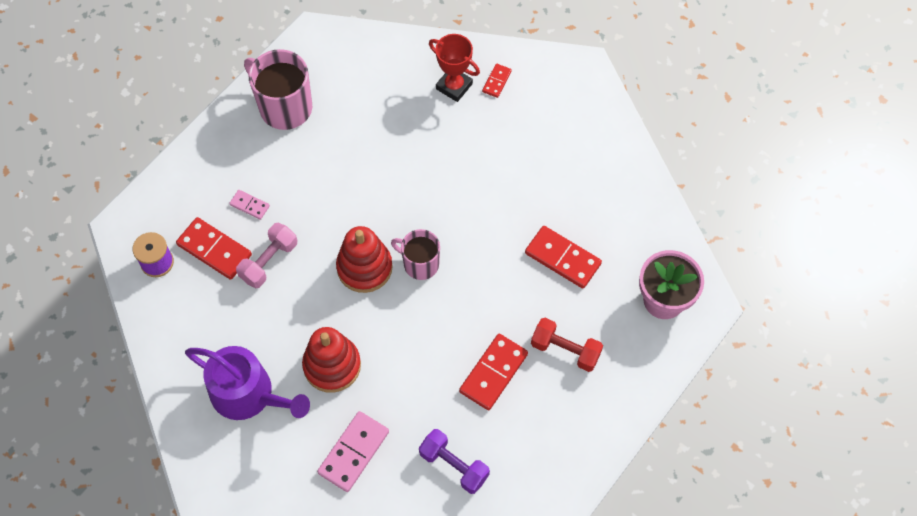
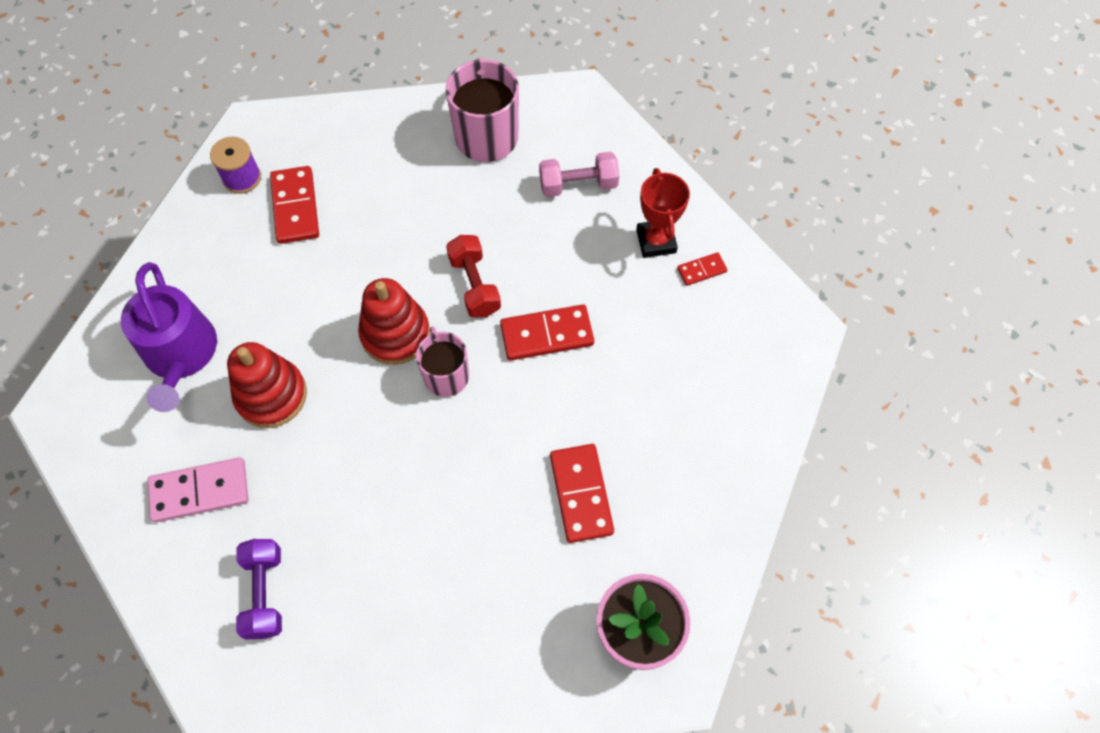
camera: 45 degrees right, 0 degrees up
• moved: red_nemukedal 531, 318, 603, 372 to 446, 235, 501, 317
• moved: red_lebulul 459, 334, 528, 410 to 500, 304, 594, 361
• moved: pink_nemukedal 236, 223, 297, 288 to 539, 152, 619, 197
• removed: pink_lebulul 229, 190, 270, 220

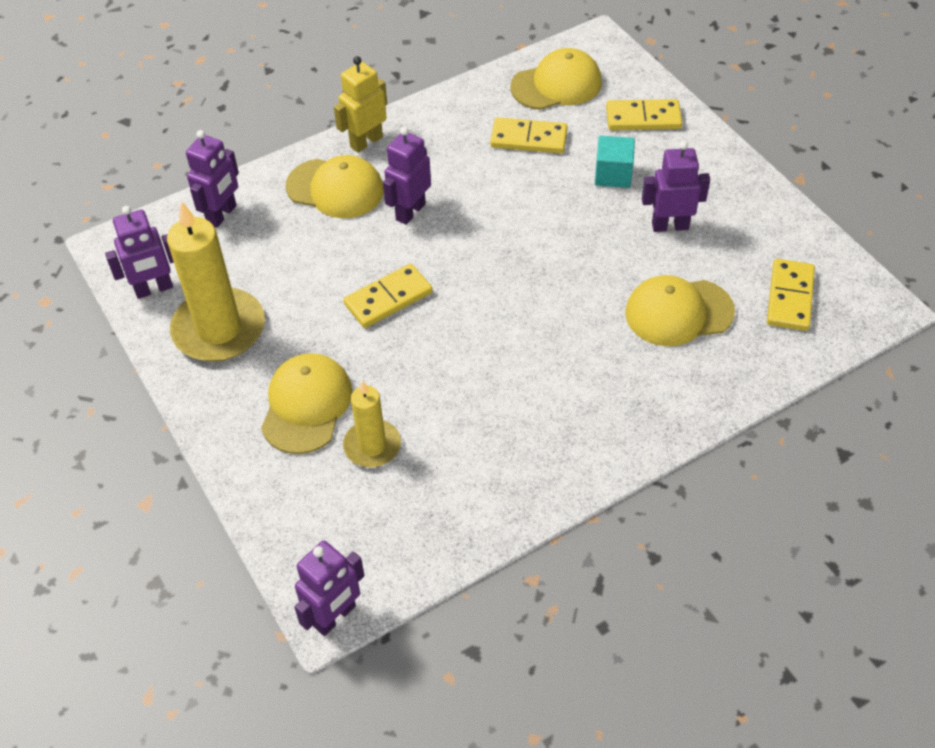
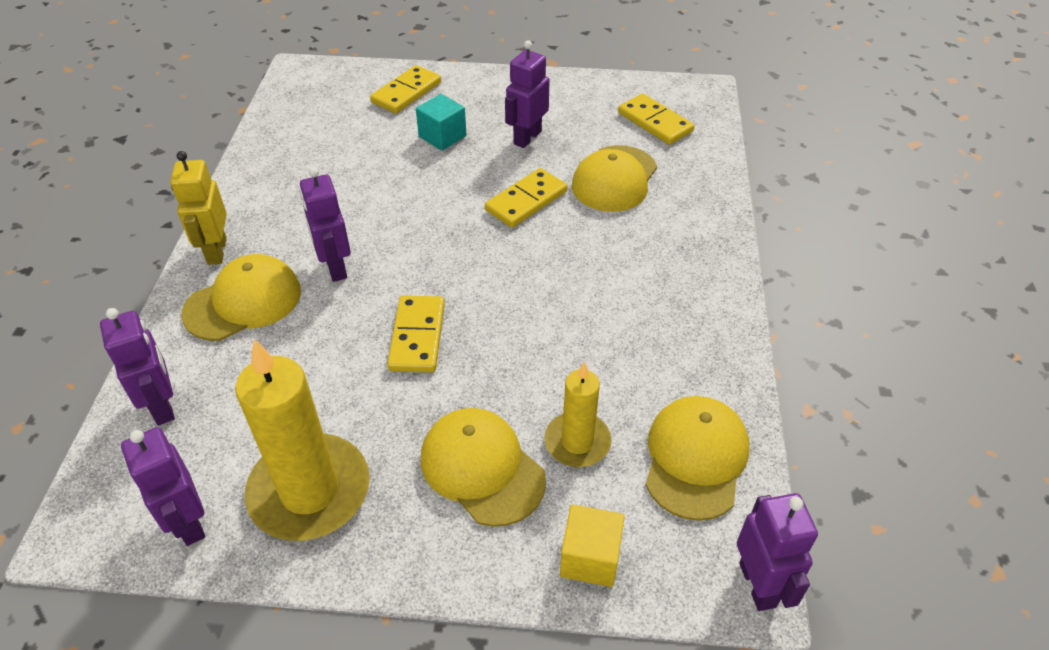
camera: 55 degrees left, 5 degrees down
• turned: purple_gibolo 105, 206, 174, 299 = 121, 427, 205, 546 135 degrees clockwise
• moved: yellow_lebulul 490, 117, 568, 153 to 485, 168, 568, 228
• added: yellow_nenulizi 560, 505, 625, 587
• moved: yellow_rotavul 510, 48, 602, 110 to 646, 396, 749, 521

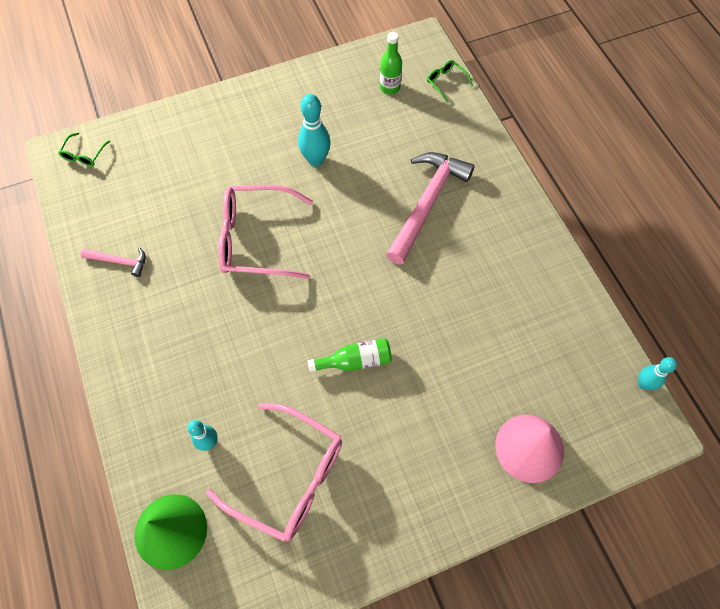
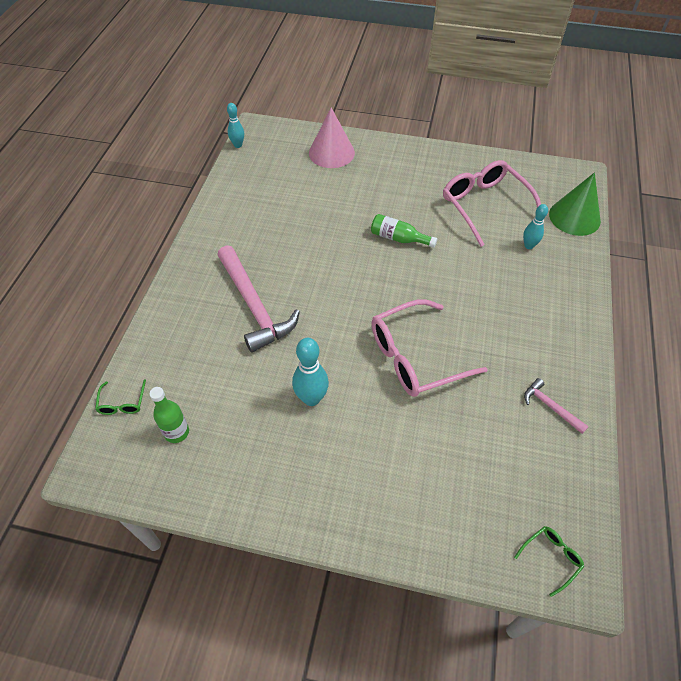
camera: 145 degrees left, 10 degrees down
• turned: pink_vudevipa 386, 152, 475, 265 = 218, 245, 300, 353 90 degrees counterclockwise
• turned: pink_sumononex 218, 185, 313, 279 = 371, 299, 488, 397 120 degrees clockwise

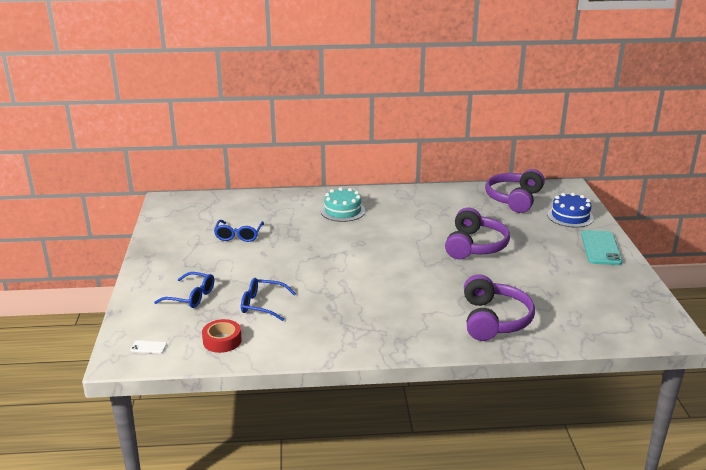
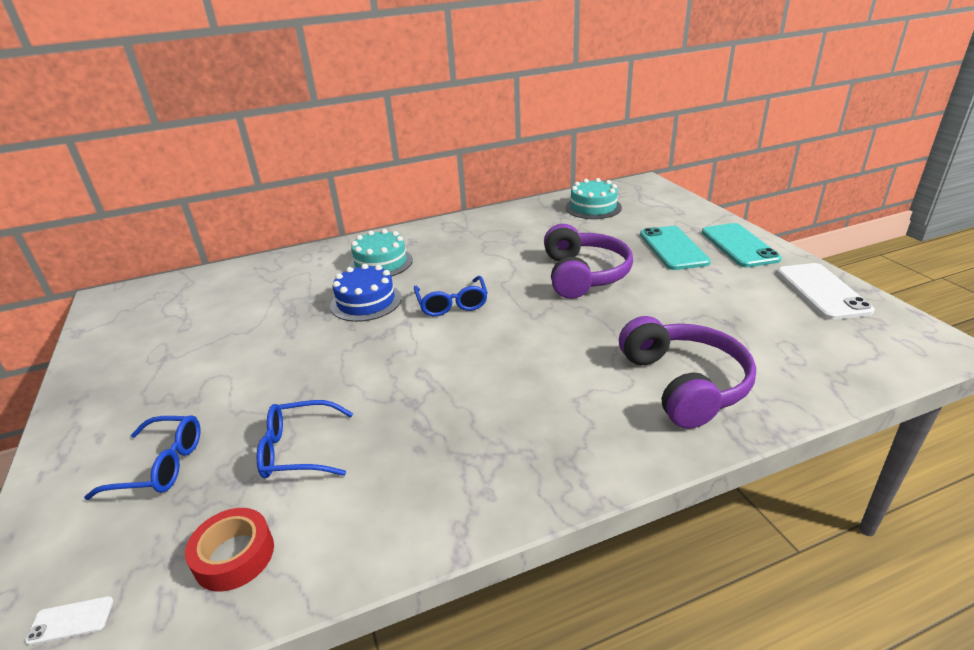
camera: 15 degrees left, 5 degrees up
• moved: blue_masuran 547, 193, 594, 228 to 330, 264, 402, 322
• moved: blue_sumononex 214, 220, 264, 242 to 414, 276, 487, 316
• replaced: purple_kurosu 485, 169, 545, 213 to turquoise_masuran 565, 178, 622, 219
• added: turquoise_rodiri 640, 226, 711, 270
• added: white_rodiri 777, 263, 875, 320

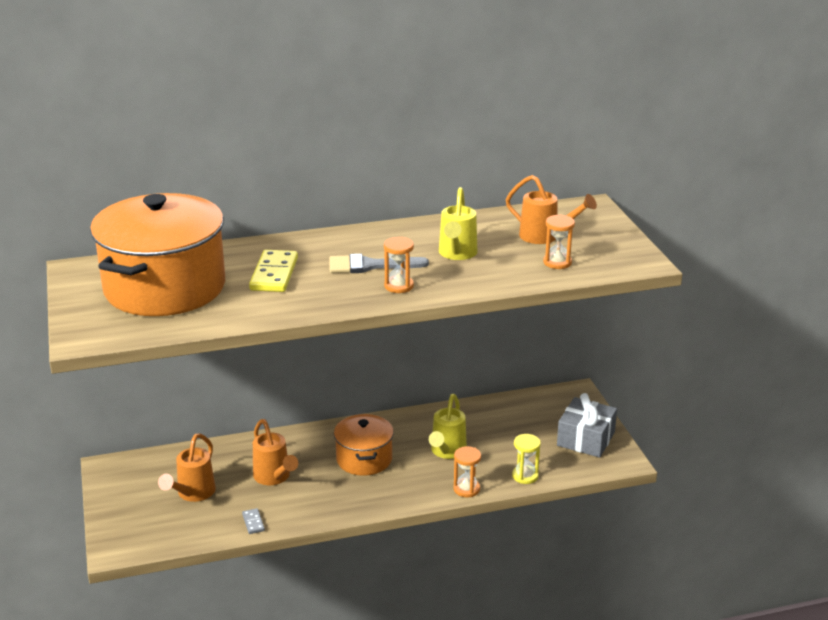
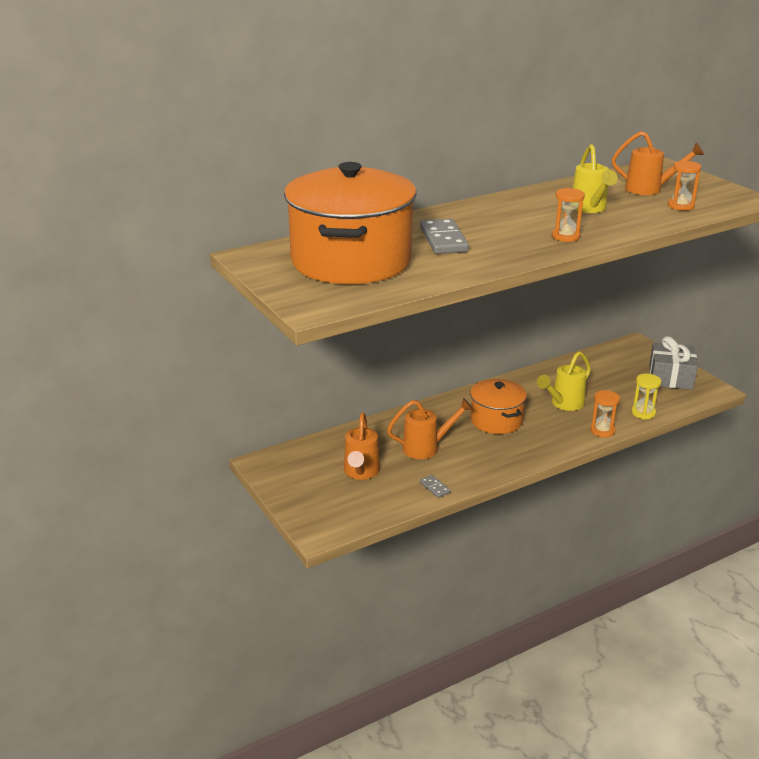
camera: 15 degrees left, 0 degrees up
• turned: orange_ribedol 253, 419, 298, 485 = 387, 398, 473, 459 60 degrees counterclockwise
• recoloured: yellow_lebulul 249, 250, 298, 292 to grey_lebulul 420, 219, 469, 254
• turned: yellow_ribedol 429, 394, 467, 459 = 537, 351, 591, 411 45 degrees clockwise
• removed: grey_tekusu 329, 254, 429, 273

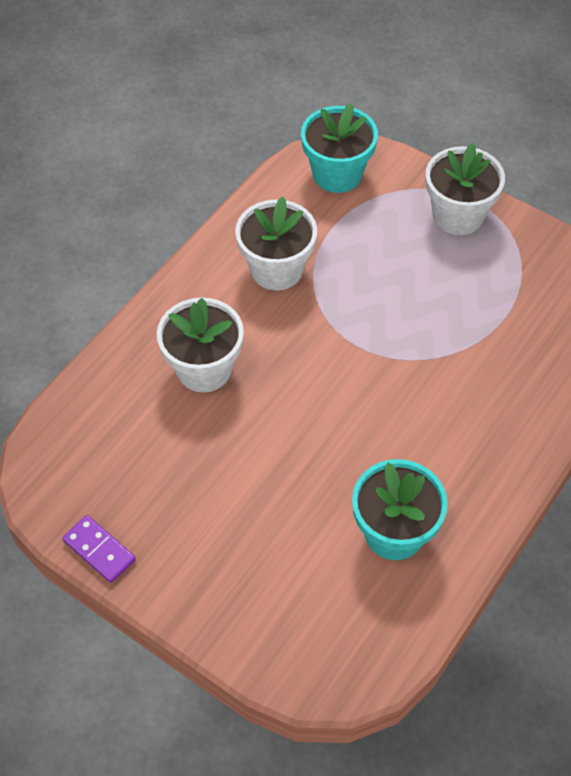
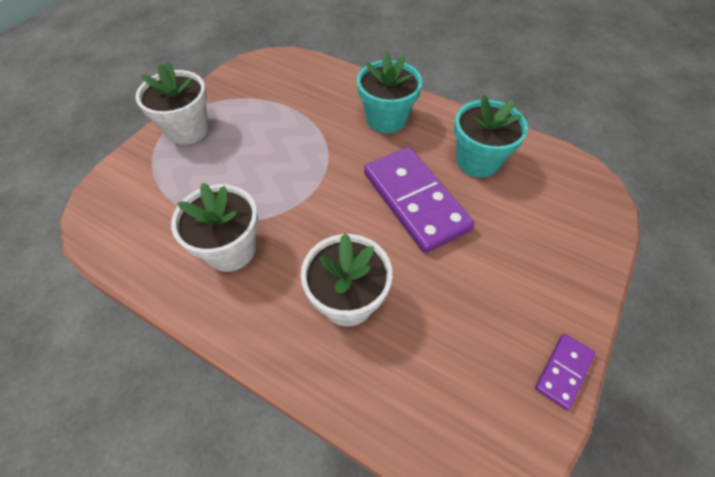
camera: 95 degrees left, 0 degrees up
• moved: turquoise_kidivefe 301, 103, 378, 193 to 357, 52, 422, 133
• added: purple_lebulul 364, 147, 475, 253

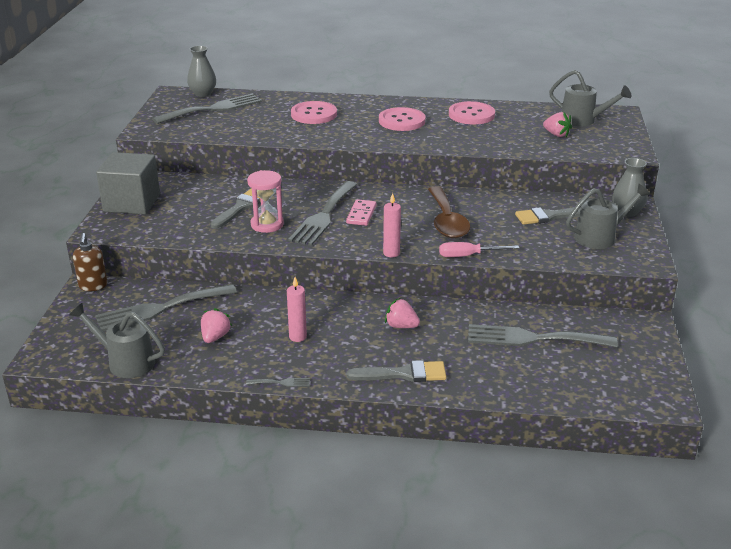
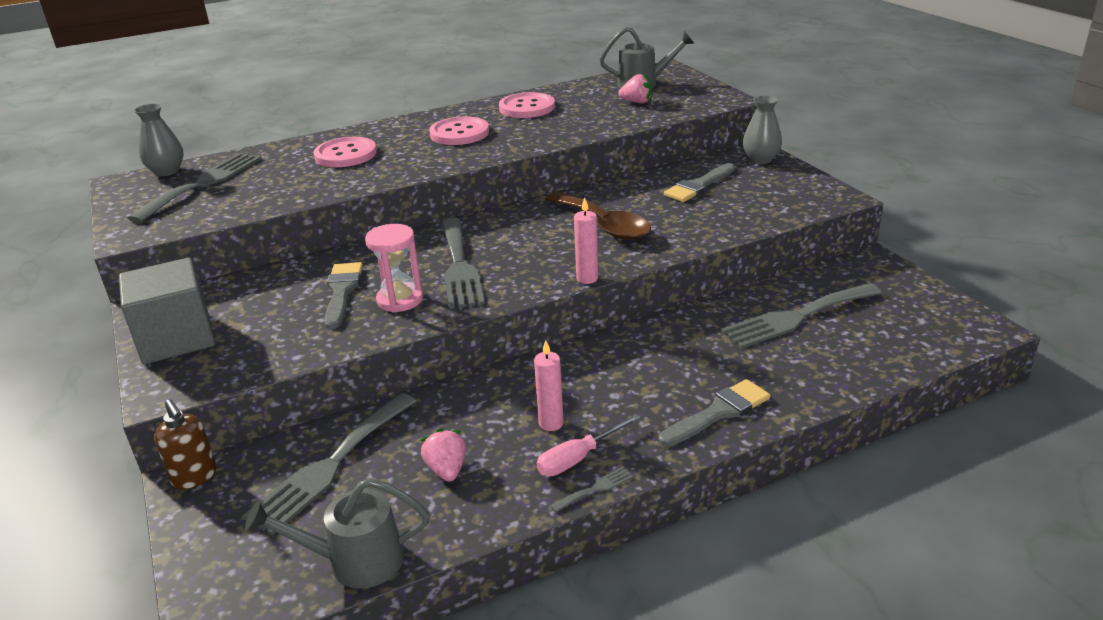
camera: 30 degrees left, 0 degrees up
• moved: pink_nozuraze 439, 242, 519, 257 to 537, 414, 641, 476
• removed: pink_lebulul 346, 199, 376, 226
• removed: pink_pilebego 385, 298, 420, 328
• removed: grey_ribedol 566, 184, 650, 249

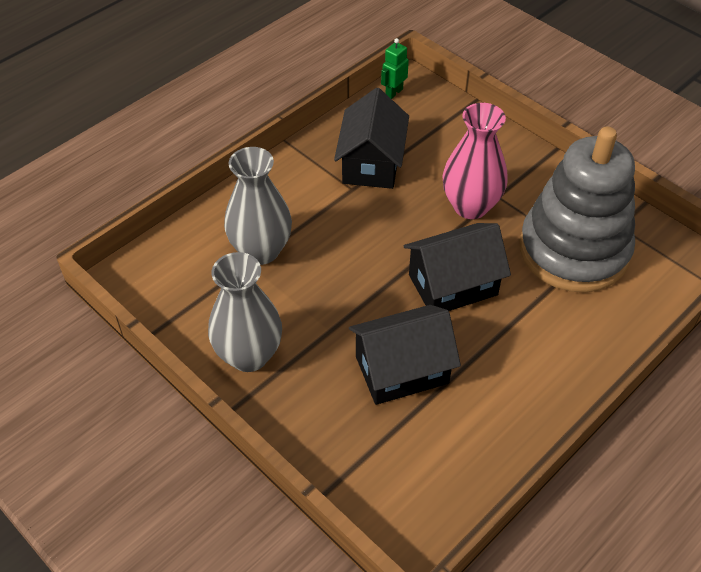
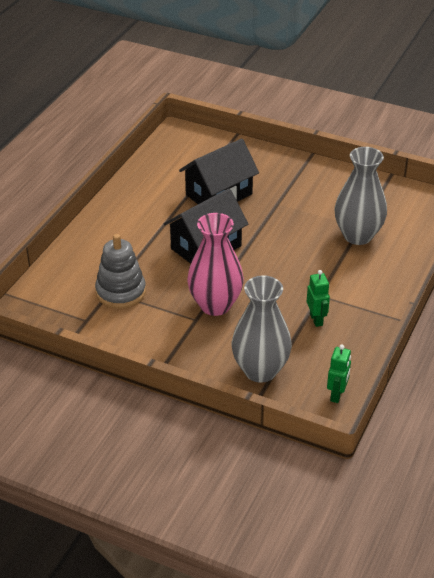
camera: 160 degrees right, 10 degrees down
• resized: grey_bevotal 520, 127, 635, 293 = 95, 234, 146, 309 x0.55
• moved: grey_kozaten 208, 252, 282, 372 to 232, 275, 292, 383
• replaced: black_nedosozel 334, 88, 409, 189 to green_gibolo 307, 270, 330, 327

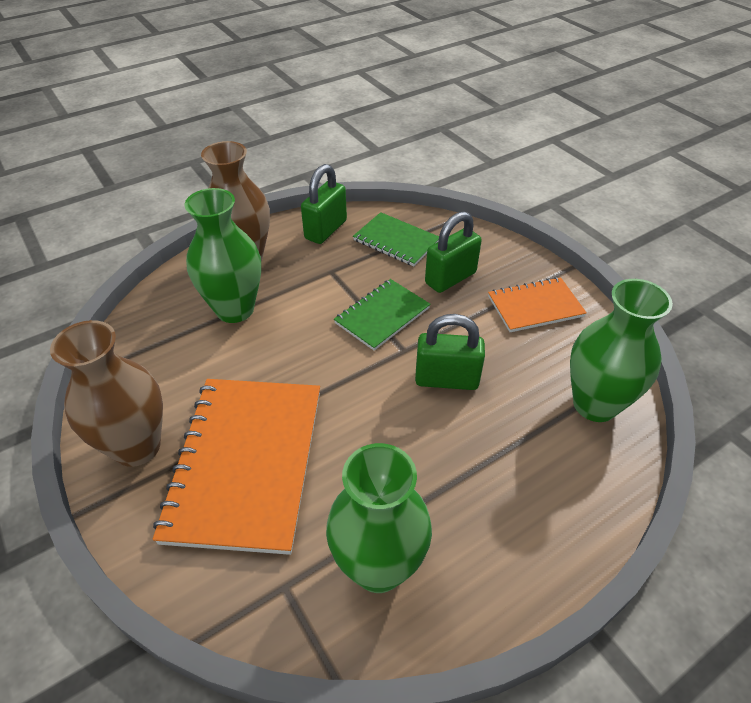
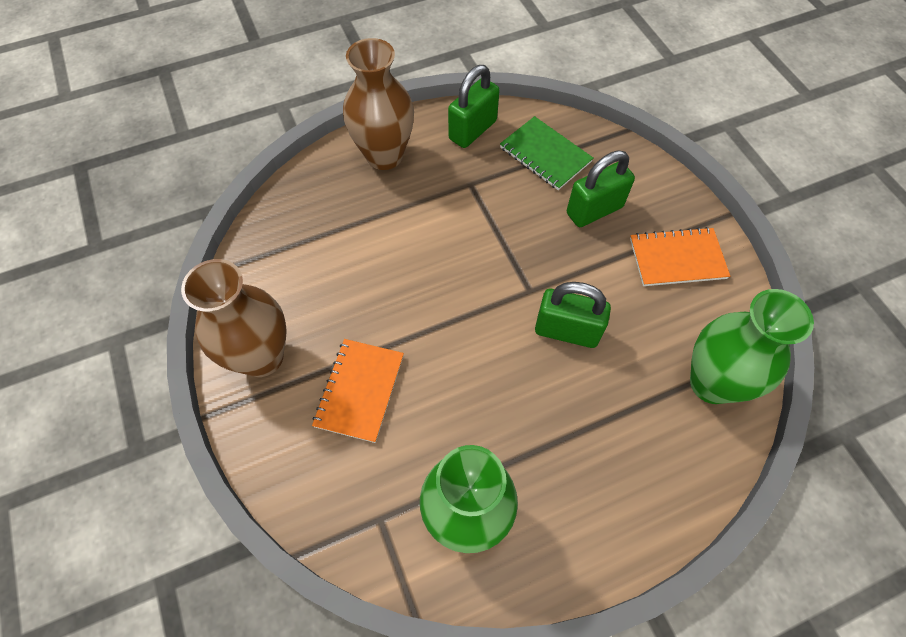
camera: 10 degrees right, 15 degrees up
• resized: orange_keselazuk 153, 379, 320, 555 = 312, 339, 404, 443 x0.54
• removed: green_kozaten 185, 188, 261, 323
• removed: green_keselazuk 334, 279, 430, 351

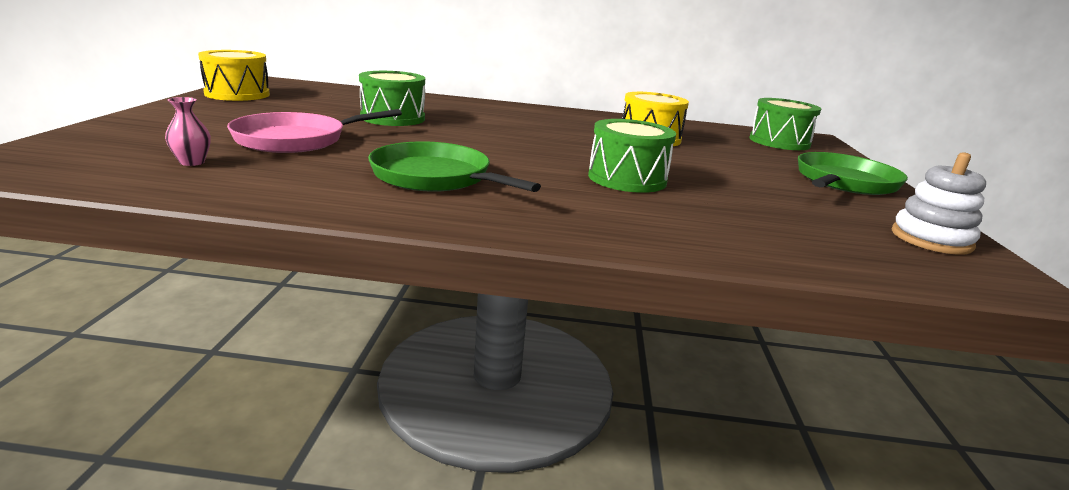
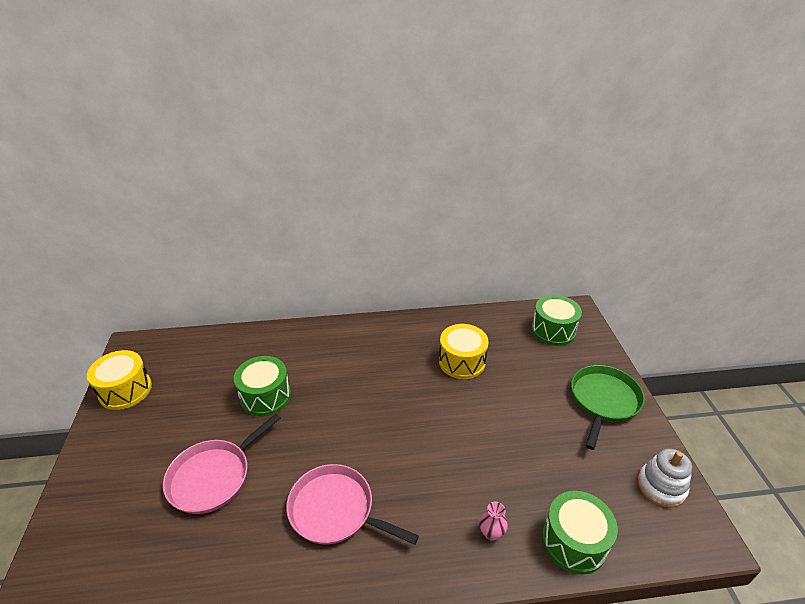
camera: 10 degrees left, 15 degrees up
• recoloured: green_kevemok 368, 141, 541, 192 to pink_kevemok 286, 464, 419, 545
• moved: pink_kozaten 165, 97, 211, 166 to 479, 502, 508, 541
• moved: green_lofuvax 588, 119, 676, 193 to 542, 491, 618, 574

